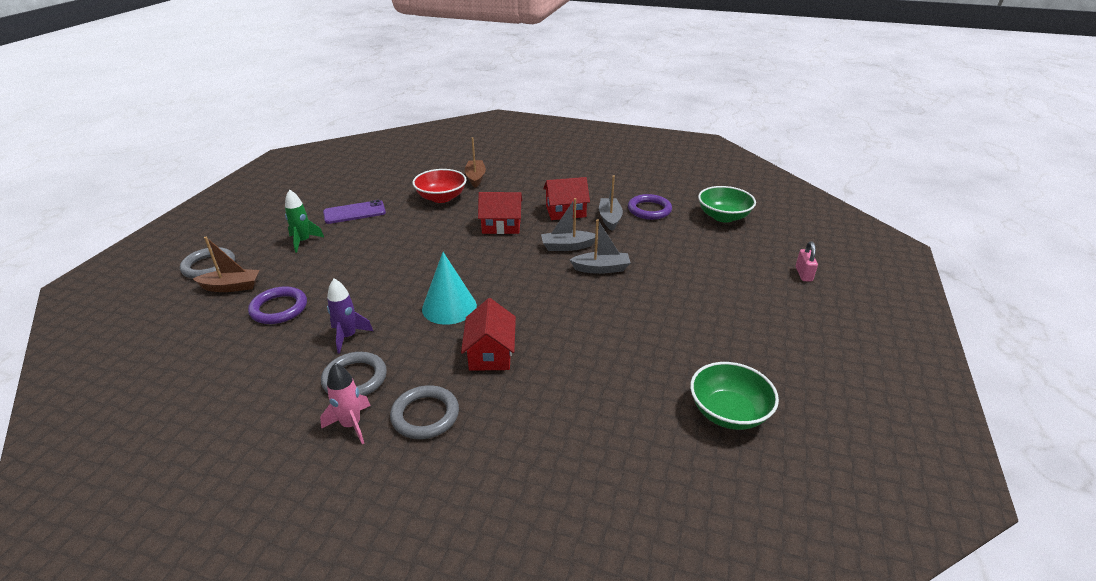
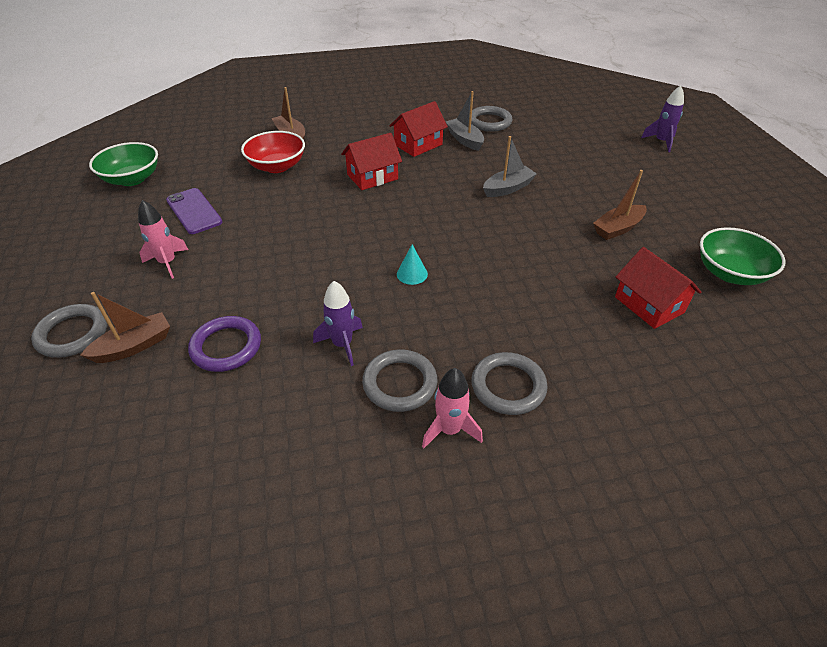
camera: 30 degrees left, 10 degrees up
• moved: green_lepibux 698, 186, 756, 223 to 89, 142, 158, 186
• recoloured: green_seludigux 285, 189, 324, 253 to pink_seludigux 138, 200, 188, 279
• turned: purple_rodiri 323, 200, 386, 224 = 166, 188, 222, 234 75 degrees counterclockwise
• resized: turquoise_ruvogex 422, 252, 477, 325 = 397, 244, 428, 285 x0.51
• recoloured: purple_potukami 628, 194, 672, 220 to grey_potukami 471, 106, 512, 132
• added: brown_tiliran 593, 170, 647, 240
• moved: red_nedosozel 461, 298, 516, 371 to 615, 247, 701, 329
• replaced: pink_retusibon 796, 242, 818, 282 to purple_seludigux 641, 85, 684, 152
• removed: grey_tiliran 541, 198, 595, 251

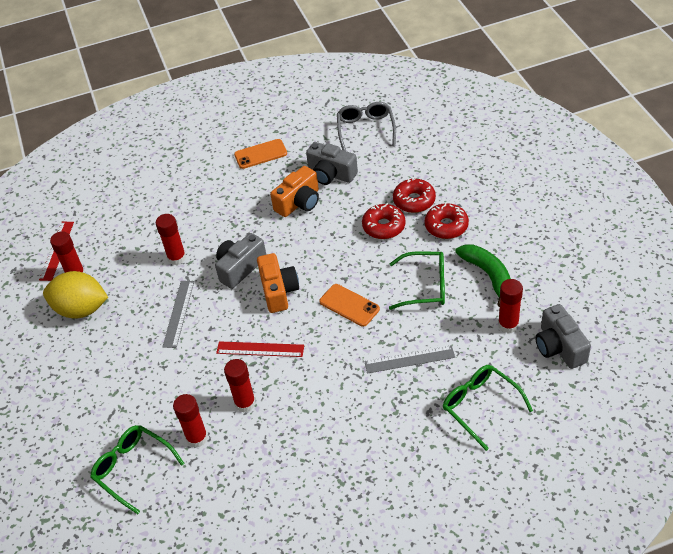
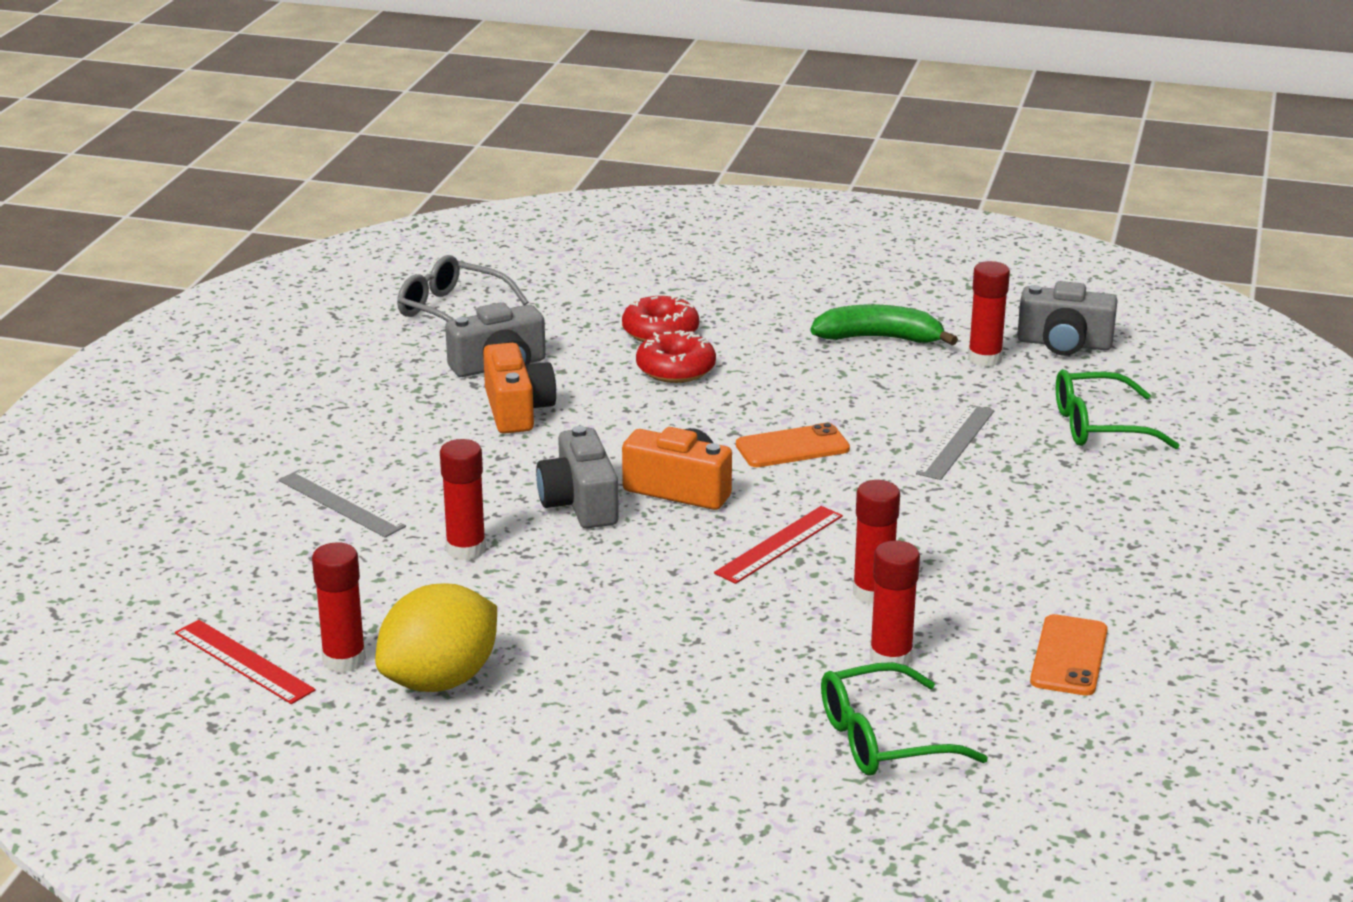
camera: 60 degrees left, 20 degrees down
• moved: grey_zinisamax 163, 281, 194, 348 to 279, 470, 406, 538
• moved: orange_rodiri 234, 139, 287, 169 to 1030, 614, 1108, 696
• removed: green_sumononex 389, 251, 445, 310
• removed: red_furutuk 425, 202, 469, 239

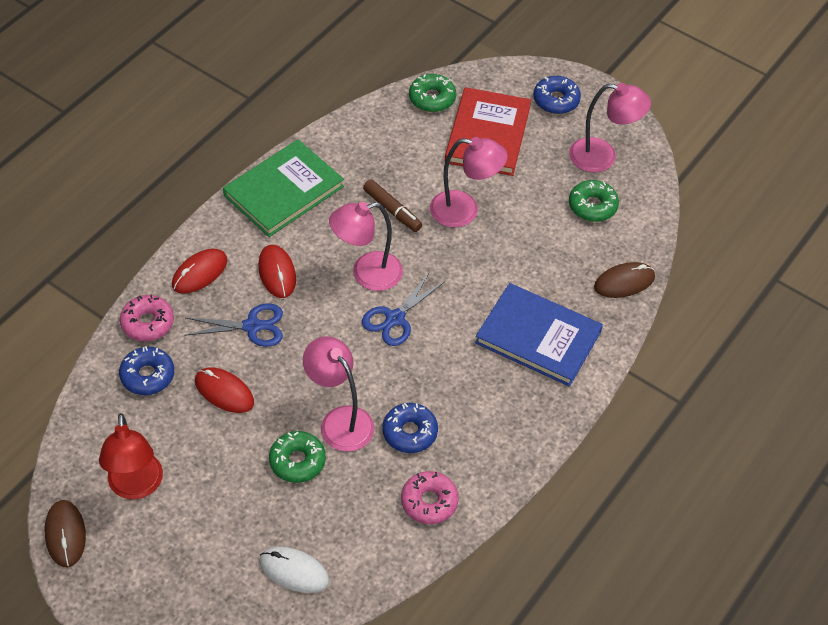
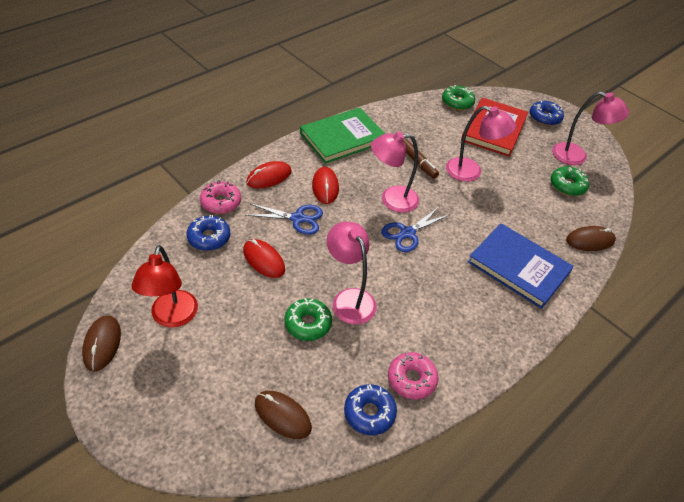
camera: 10 degrees right, 5 degrees down
• recoloured: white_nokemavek 259, 547, 329, 593 to brown_nokemavek 255, 391, 312, 439
• moved: blue_furutuk 382, 403, 438, 453 to 344, 384, 397, 435

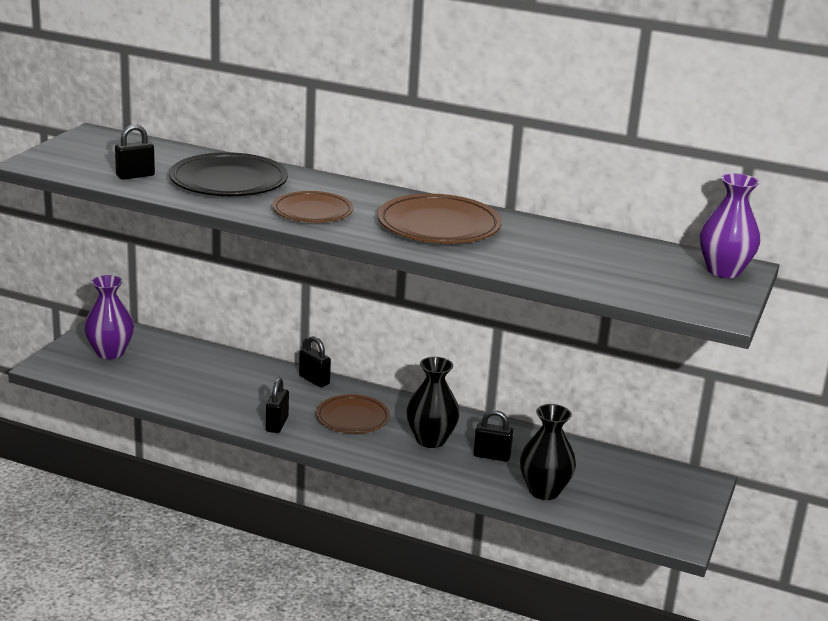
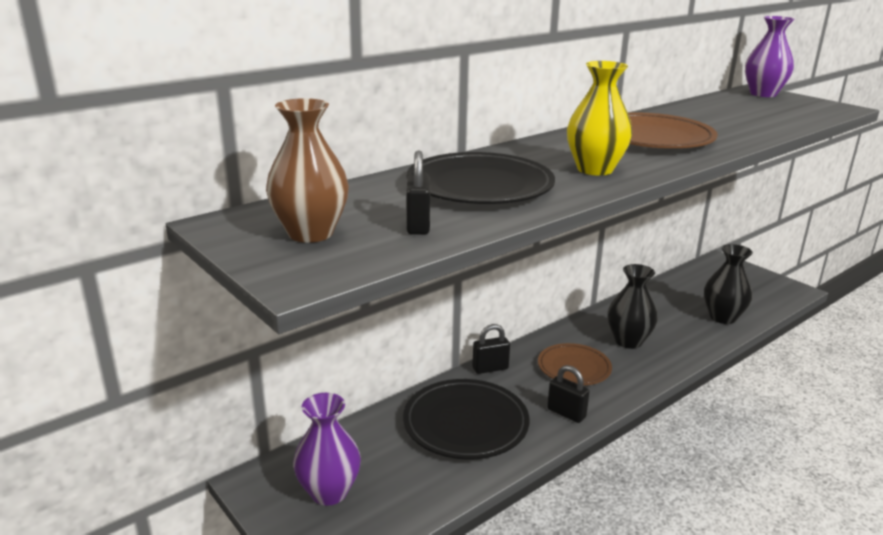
camera: 60 degrees left, 0 degrees up
• added: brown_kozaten 266, 98, 349, 243
• added: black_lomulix 403, 379, 529, 460
• replaced: brown_lomulix 273, 191, 353, 223 to yellow_kozaten 567, 61, 632, 176
• removed: black_retusibon 474, 410, 513, 462

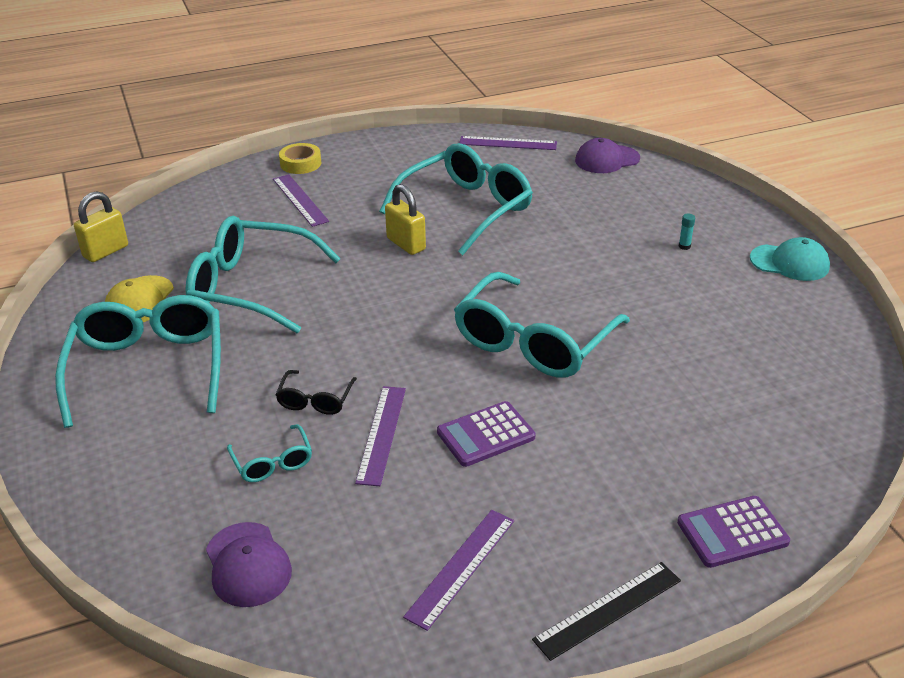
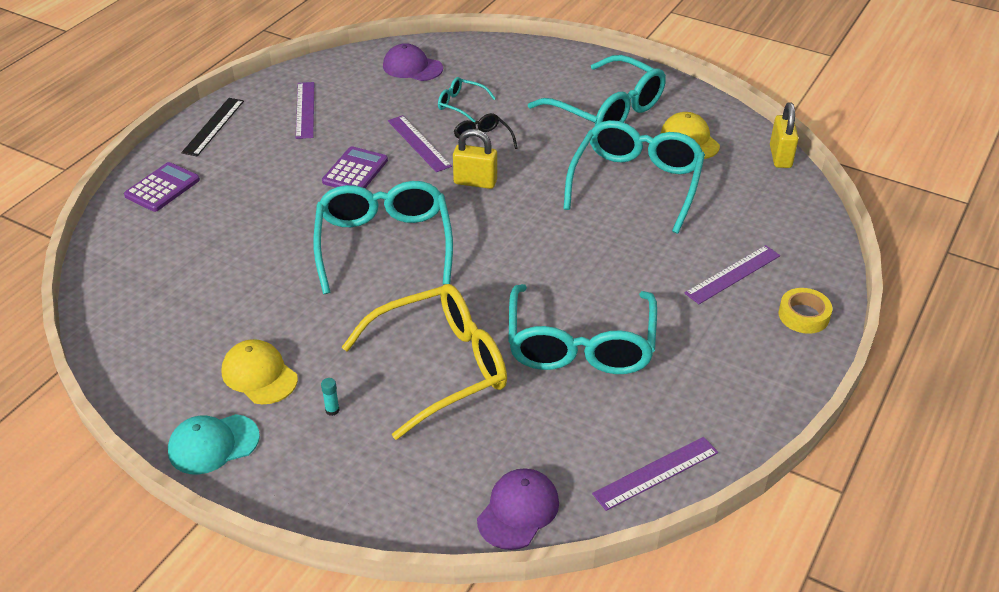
camera: 140 degrees right, 5 degrees up
• added: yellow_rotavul 222, 339, 298, 404
• added: yellow_sumononex 342, 284, 507, 440
• moved: yellow_retusibon 385, 184, 426, 255 to 453, 129, 497, 189
• turned: turquoise_sumononex 185, 216, 341, 333 = 563, 120, 705, 234 45 degrees counterclockwise
• turned: purple_zinisamax 273, 174, 329, 227 = 685, 245, 780, 304 60 degrees counterclockwise

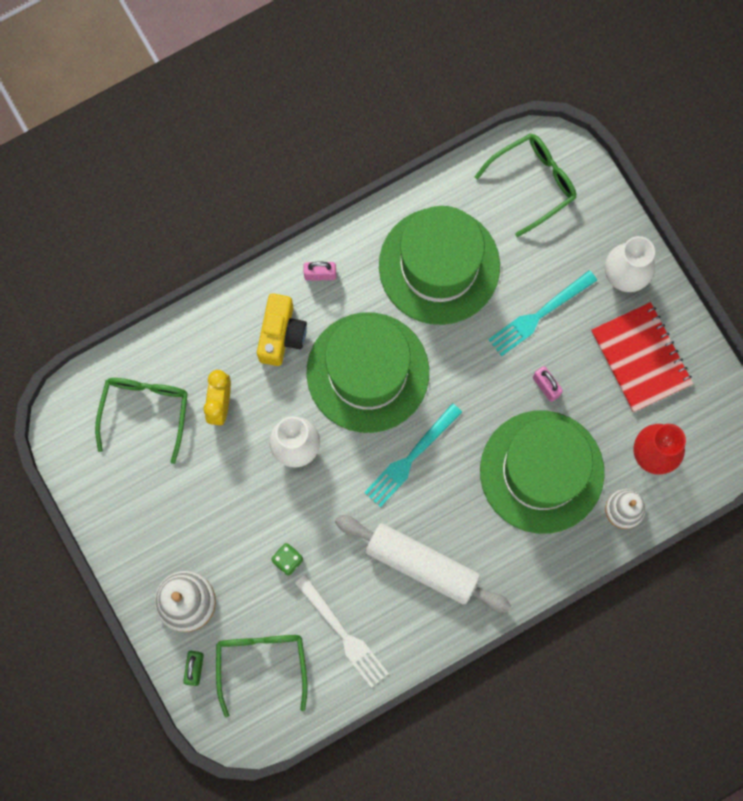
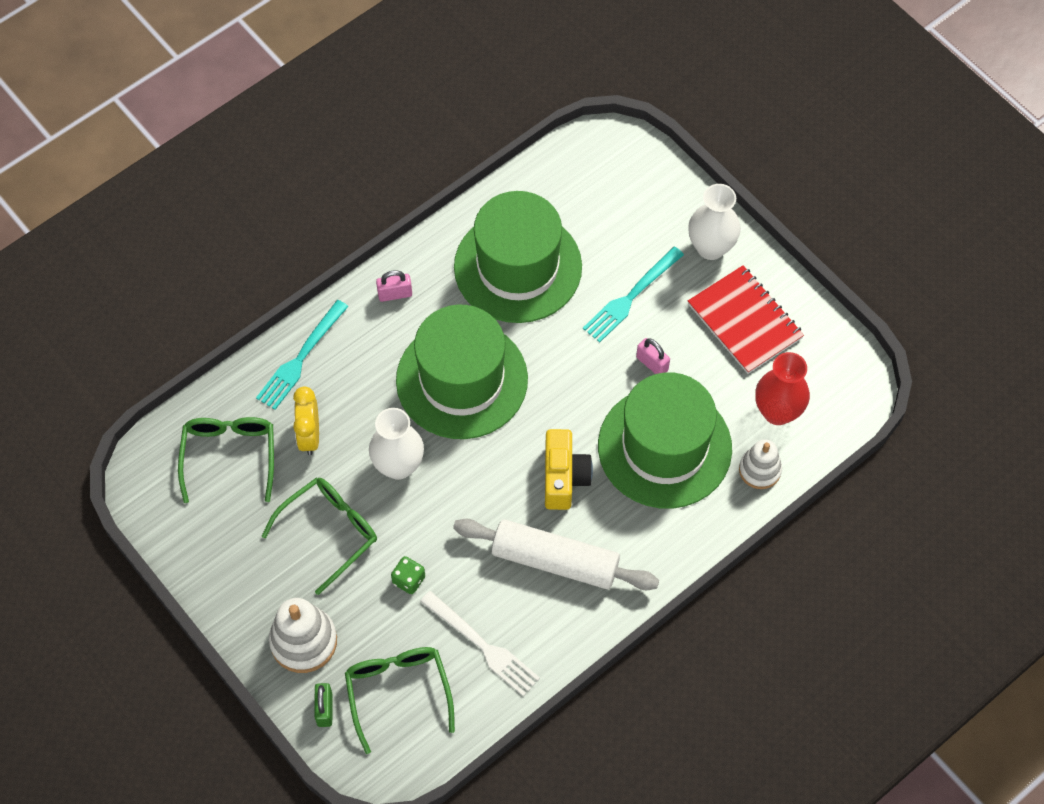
camera: 10 degrees left, 15 degrees down
• moved: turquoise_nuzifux 364, 403, 462, 507 to 256, 300, 349, 410
• moved: green_sumononex 475, 133, 576, 237 to 261, 477, 377, 595
• moved: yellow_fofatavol 257, 293, 307, 366 to 545, 429, 593, 510

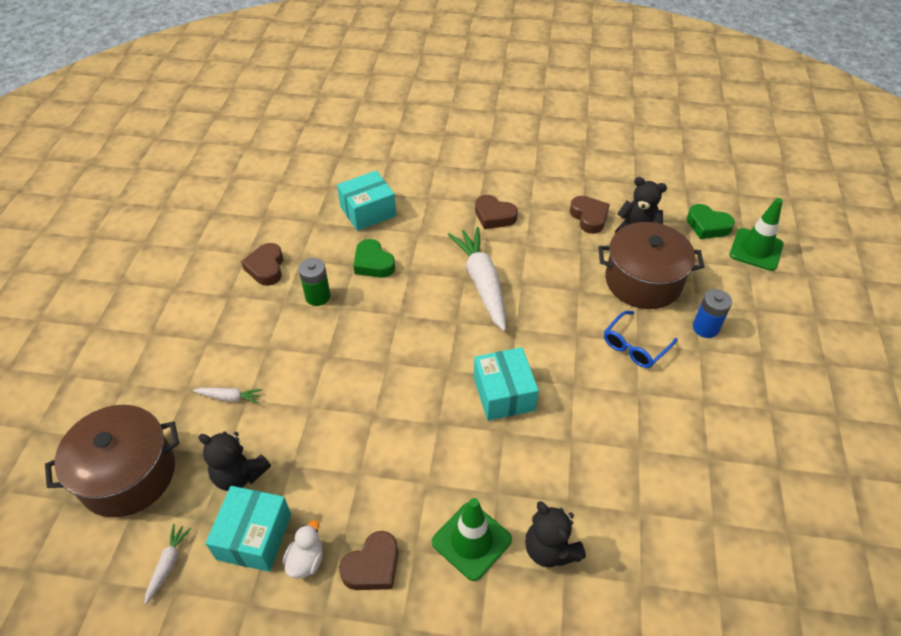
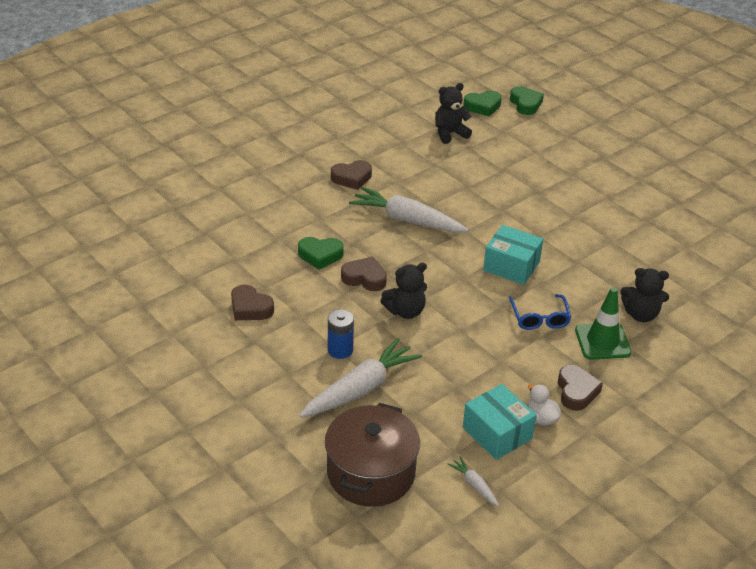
camera: 50 degrees left, 10 degrees down
• resized: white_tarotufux 193, 388, 262, 404 = 299, 338, 422, 418 x2.24
• moved: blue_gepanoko 693, 289, 732, 338 to 328, 309, 354, 359
• moved: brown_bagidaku 570, 196, 610, 234 to 341, 257, 387, 291
• moved: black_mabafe 198, 432, 271, 491 to 380, 263, 427, 319
• moved: blue_sumononex 604, 311, 678, 368 to 509, 294, 571, 330
• replaced: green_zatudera 729, 198, 784, 271 to green_bagidaku 510, 86, 544, 115
• removed: green_gepanoko 298, 258, 331, 306
• removed: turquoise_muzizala 337, 171, 396, 231
• removed: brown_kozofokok 598, 222, 704, 309

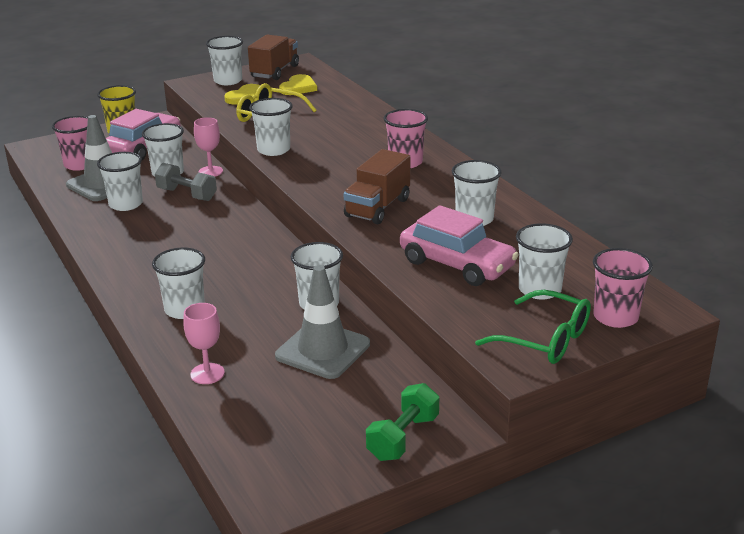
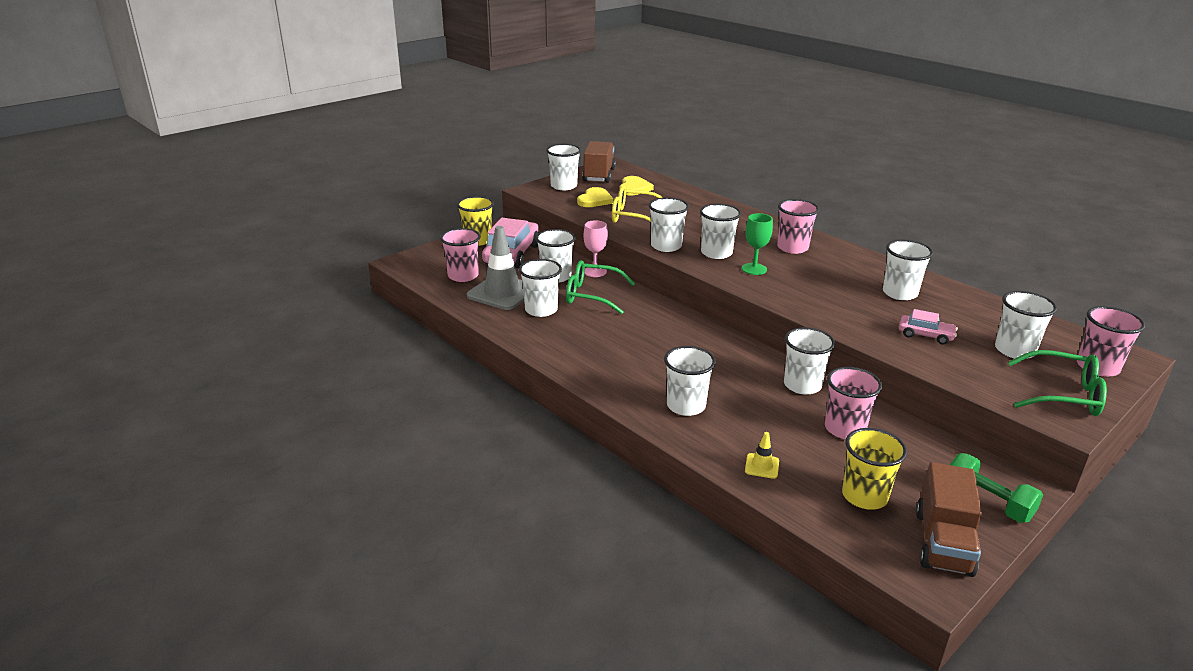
camera: 15 degrees left, 0 degrees up
• replaced: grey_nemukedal 155, 163, 217, 201 to green_sumononex 566, 260, 635, 314
• added: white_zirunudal 700, 204, 741, 259
• added: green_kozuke 742, 213, 773, 275
• replaced: pink_kozuke 183, 303, 225, 384 to yellow_zatudera 745, 432, 779, 479
• replaced: grey_zatudera 275, 265, 370, 379 to pink_zirunudal 825, 367, 882, 439
• added: yellow_zirunudal 842, 428, 907, 510
• resized: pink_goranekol 400, 205, 519, 286 = 899, 309, 958, 344 x0.51
• moved: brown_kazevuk 343, 149, 410, 224 to 916, 462, 982, 577
• turned: green_nemukedal 366, 383, 439, 461 = 950, 453, 1043, 523 60 degrees counterclockwise

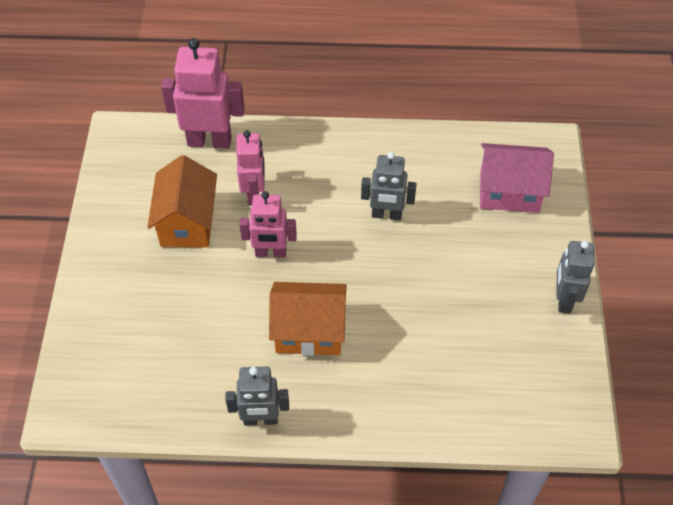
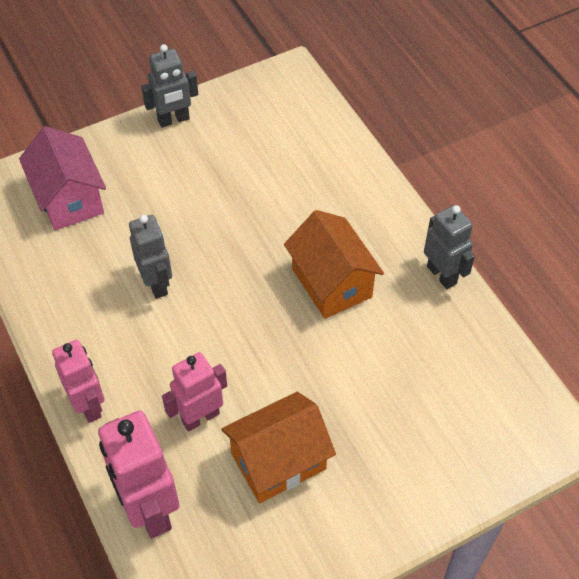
camera: 120 degrees left, 0 degrees up
• moved: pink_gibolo 239, 191, 297, 258 to 52, 340, 104, 423

